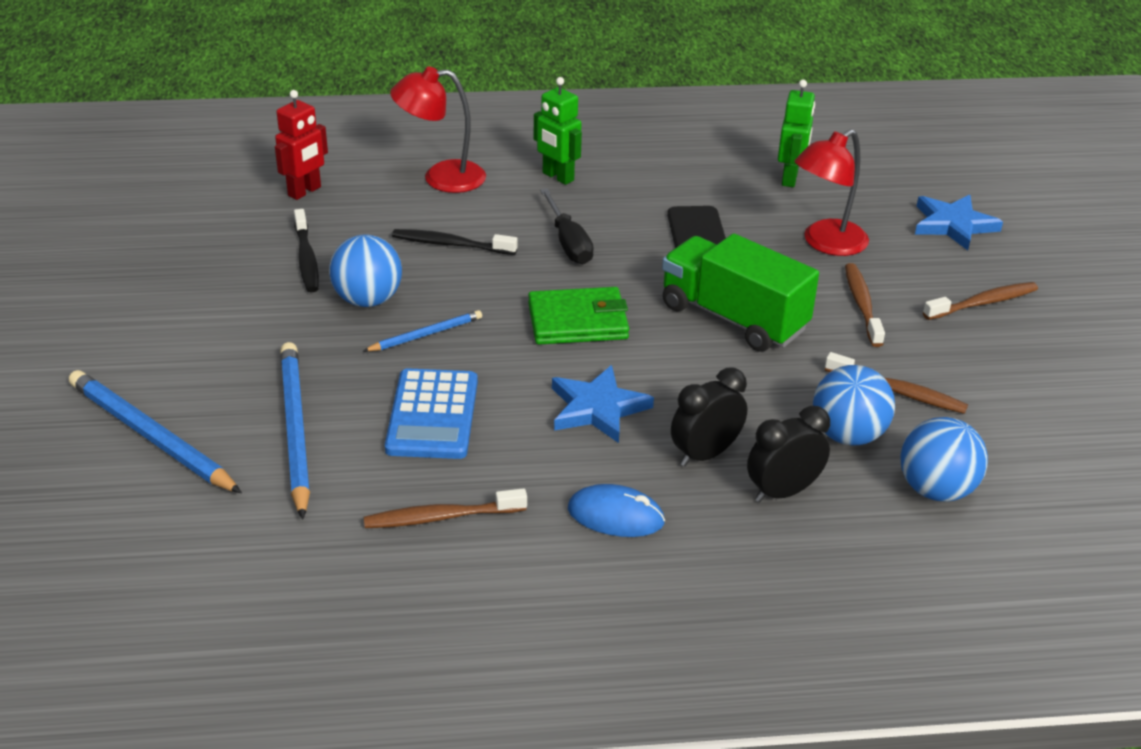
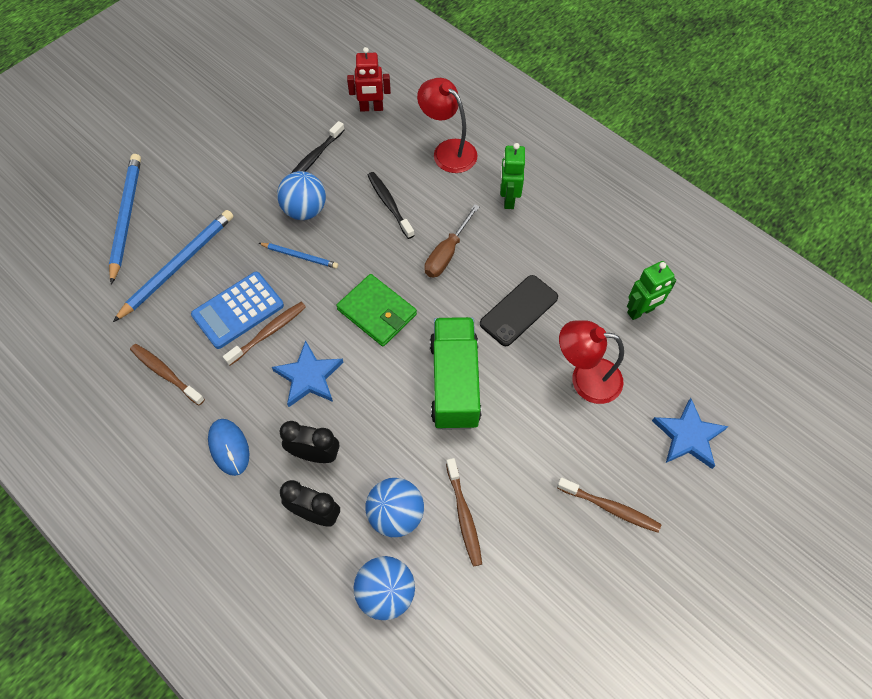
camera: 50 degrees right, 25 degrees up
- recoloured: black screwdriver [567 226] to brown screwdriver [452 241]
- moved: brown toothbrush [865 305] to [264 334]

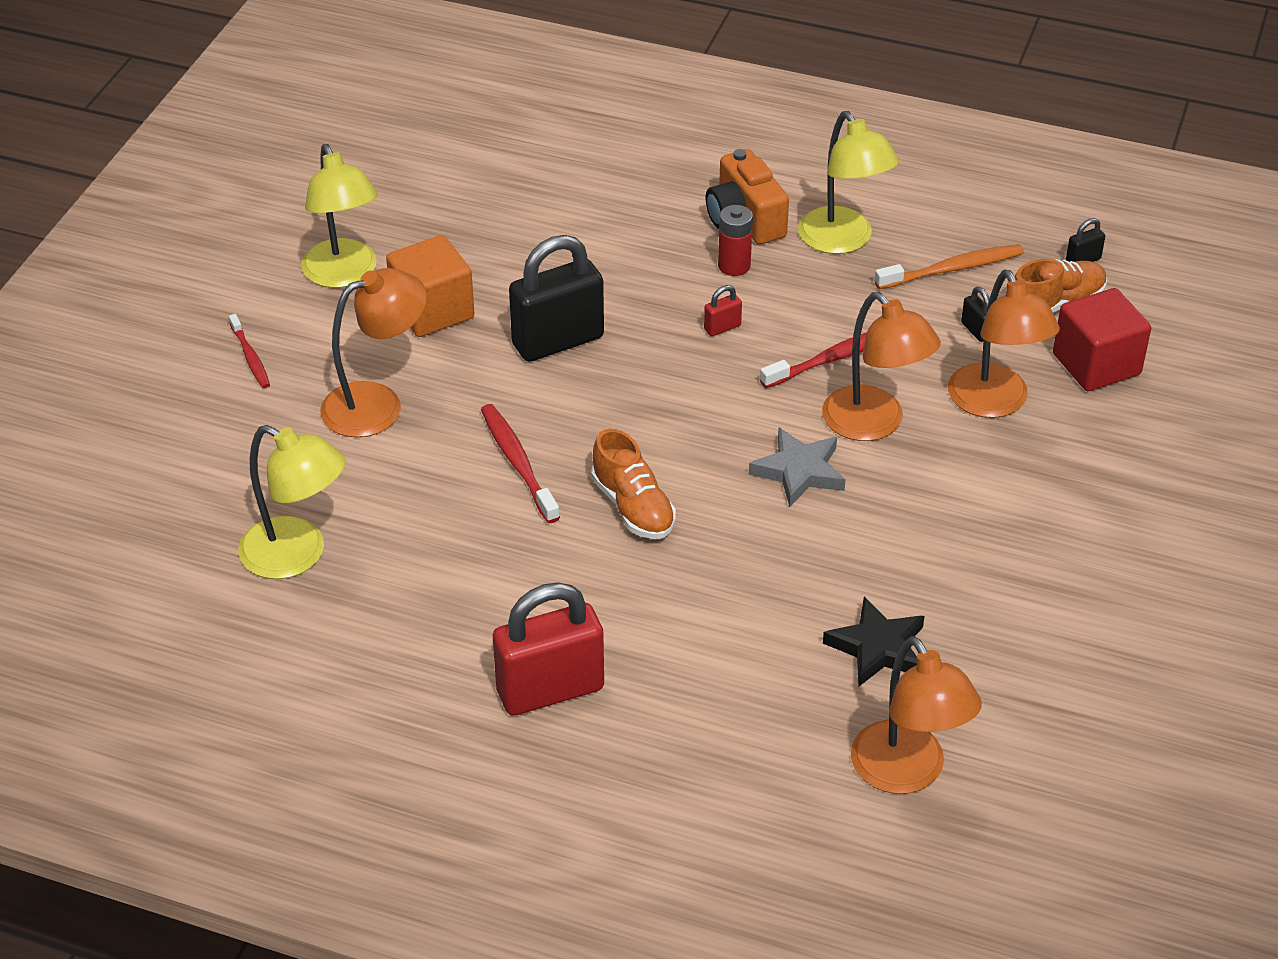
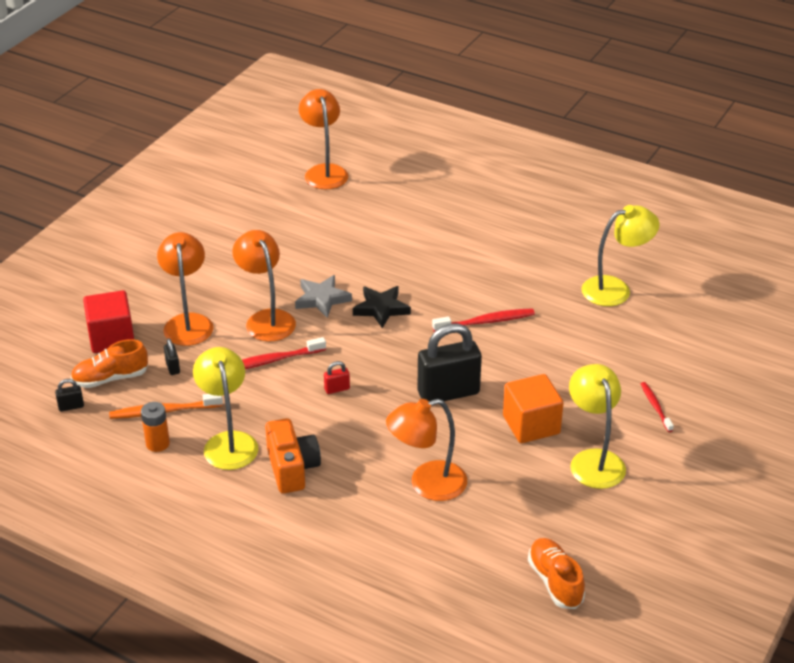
camera: 170 degrees left, 5 degrees down
- removed: red battery [735 240]
- moved: orange lamp [373 353] to [426 450]
- turned: red toothbrush [520 463] = [483 320] 90 degrees counterclockwise
- turned: yellow lamp [292 502] = [620 255] 120 degrees clockwise
- moved: orange shoe [633 484] to [556 573]
- removed: red padlock [548 649]
- moved: black star [874 641] to [382 307]
- added: orange battery [155 427]

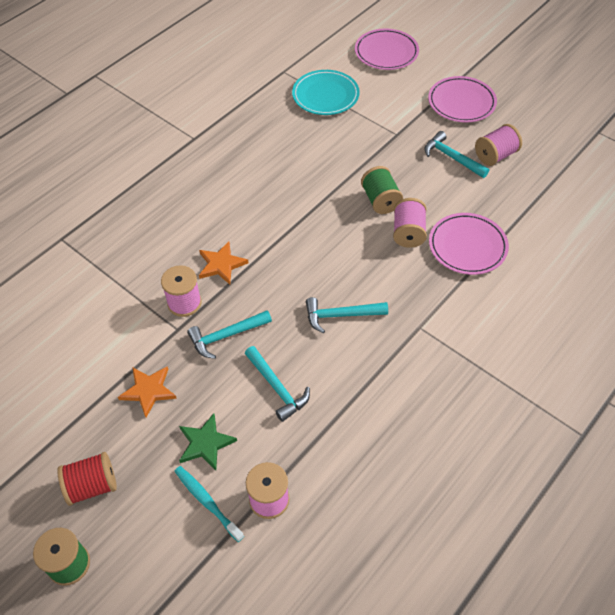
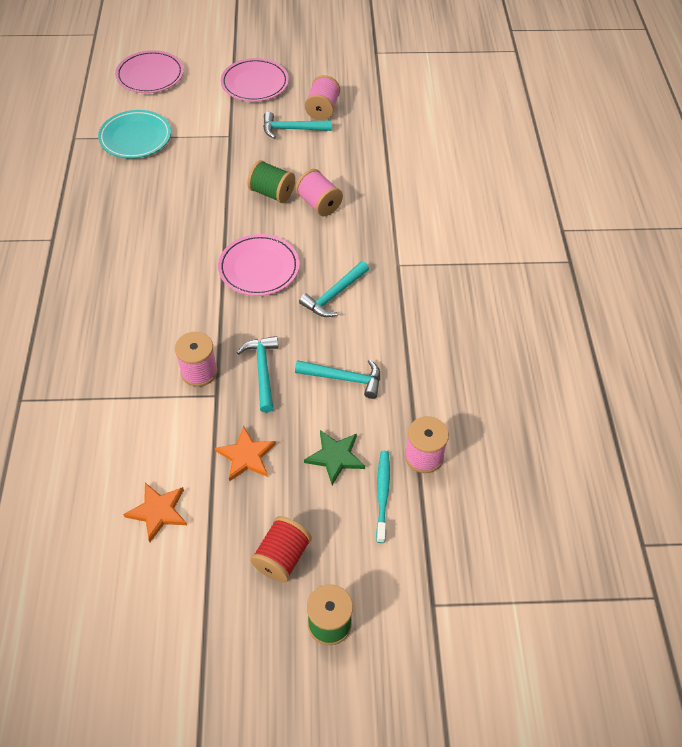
camera: 45 degrees left, 0 degrees up
- moved: pink plate [469 244] to [259 265]
- moved: orange star [223 262] to [155 512]
- turned: turquoise hammer [229 334] = [257 374] 150 degrees clockwise
- turned: turquoise toothbrush [209 504] = [383 497] 90 degrees clockwise

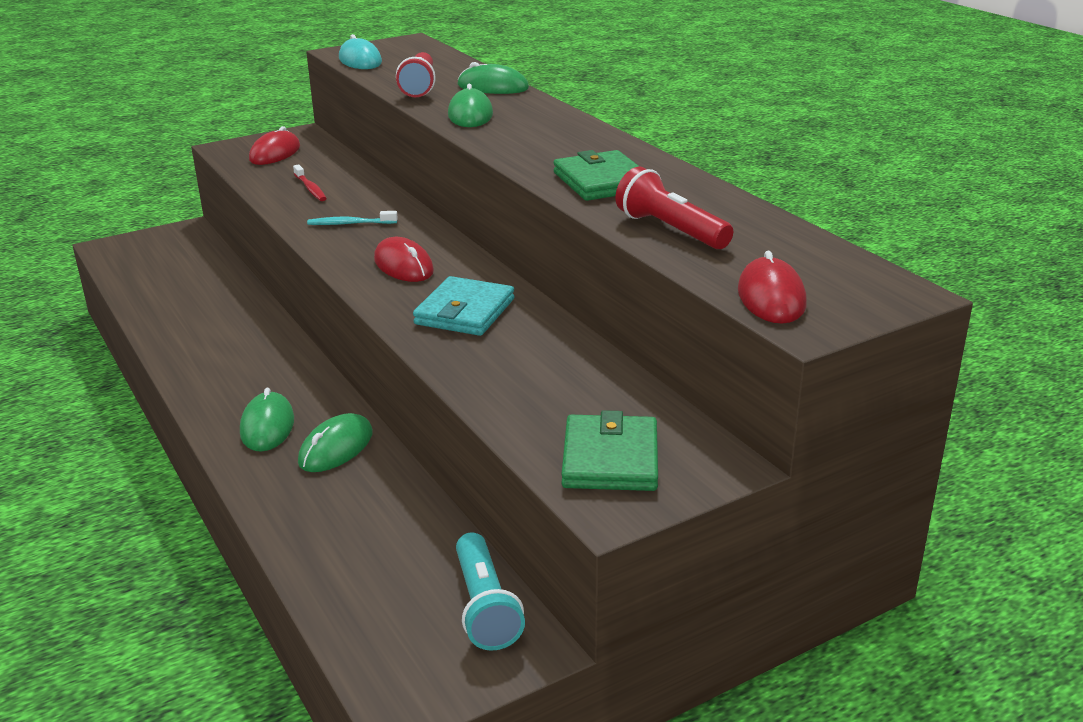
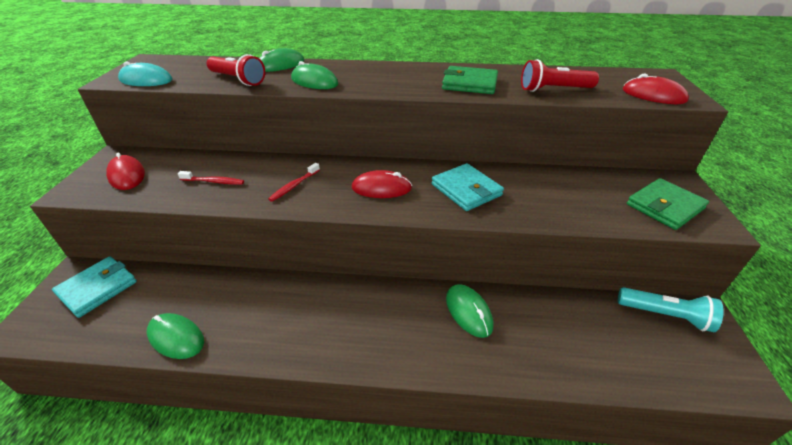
camera: 55 degrees left, 10 degrees up
- recoloured: turquoise toothbrush [352 218] to red toothbrush [294 182]
- moved: green mouse [267 420] to [175 336]
- turned: green wallet [609 450] = [668 204] 75 degrees counterclockwise
- added: turquoise wallet [94 287]

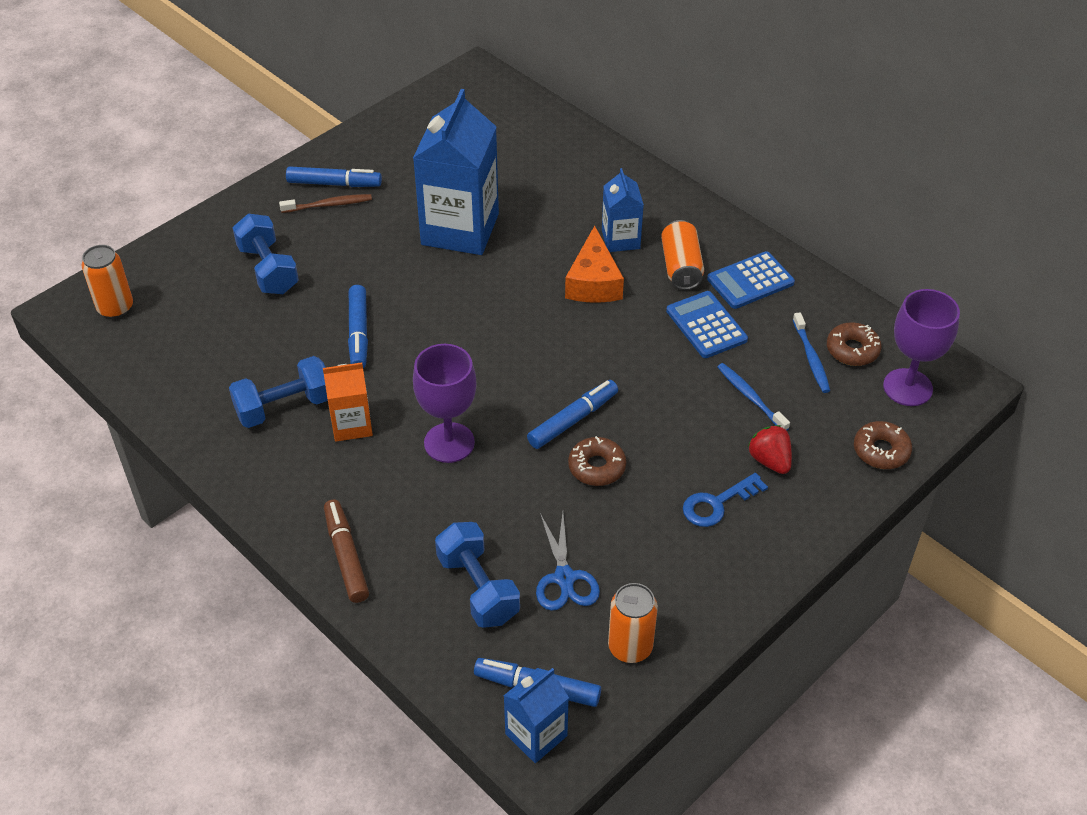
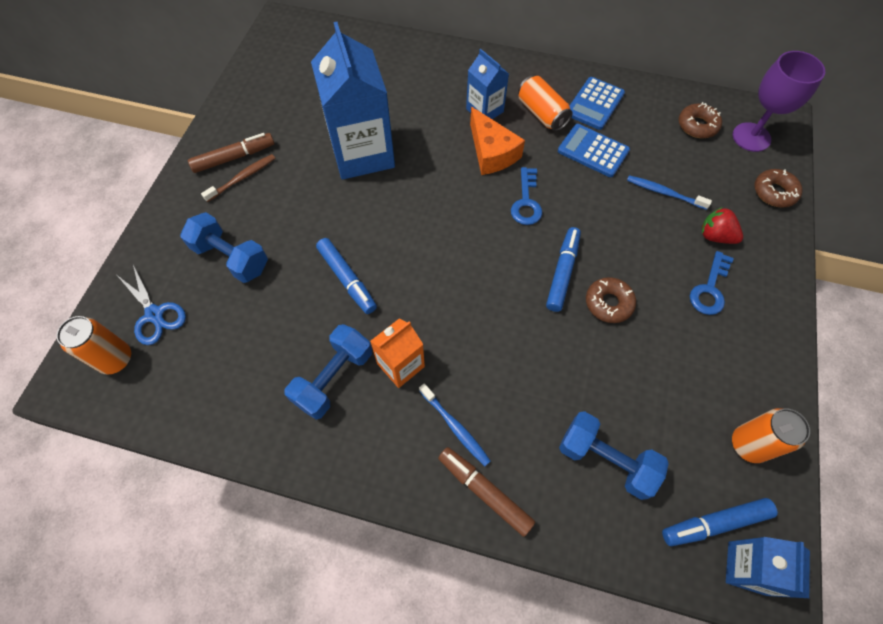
camera: 30 degrees left, 15 degrees up
- recoloured: blue marker [334 176] to brown marker [231 153]
- moved: blue toothbrush [811 352] to [455 424]
- removed: purple goblet [445 403]
- moved: blue scissors [568 562] to [151 304]
- added: blue key [526 196]

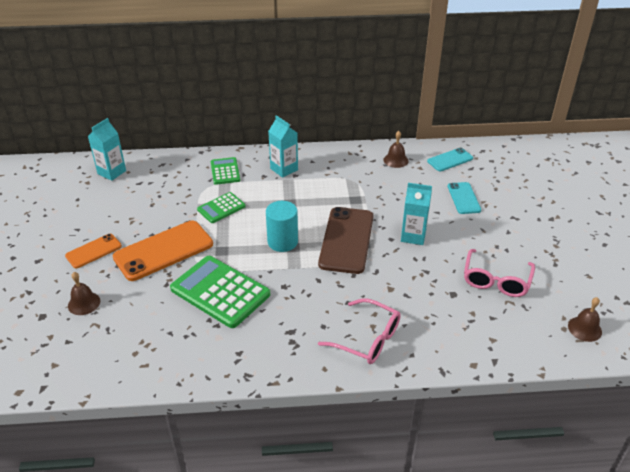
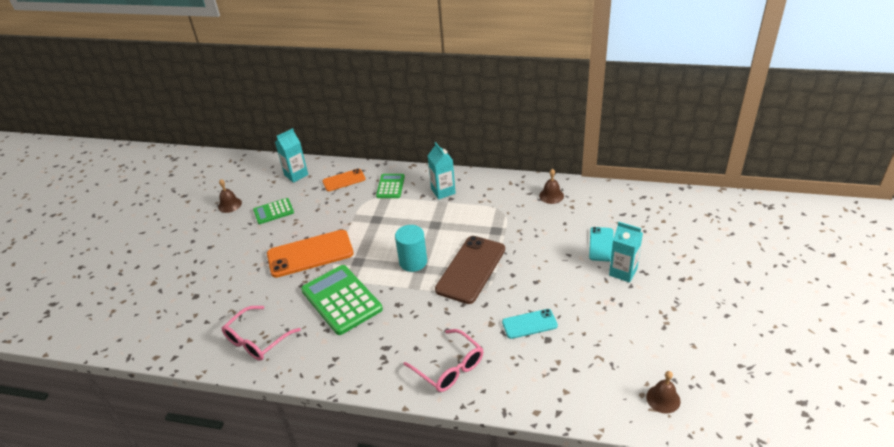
camera: 20 degrees right, 0 degrees up
- moved: turquoise phone [450 159] to [530 324]
- moved: turquoise carton [416 214] to [626 252]
- moved: green calculator [221 207] to [273 211]
- moved: orange phone [93 251] to [343 180]
- moved: pink glasses [499 273] to [261 333]
- moved: brown bell [84 293] to [230 196]

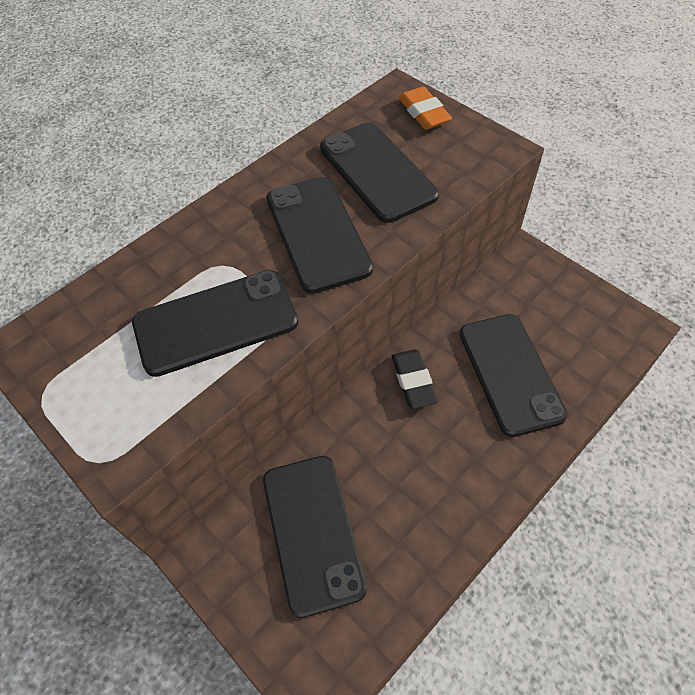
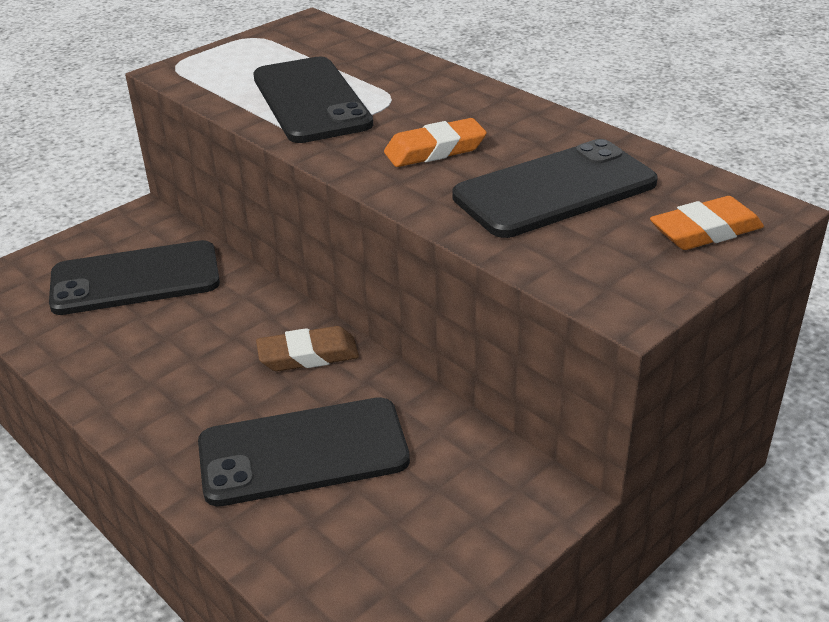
camera: 90 degrees right, 20 degrees down
- replaced: black phone [319 235] to orange eraser [435 142]
- recoloured: black eraser [415 379] to brown eraser [307 348]

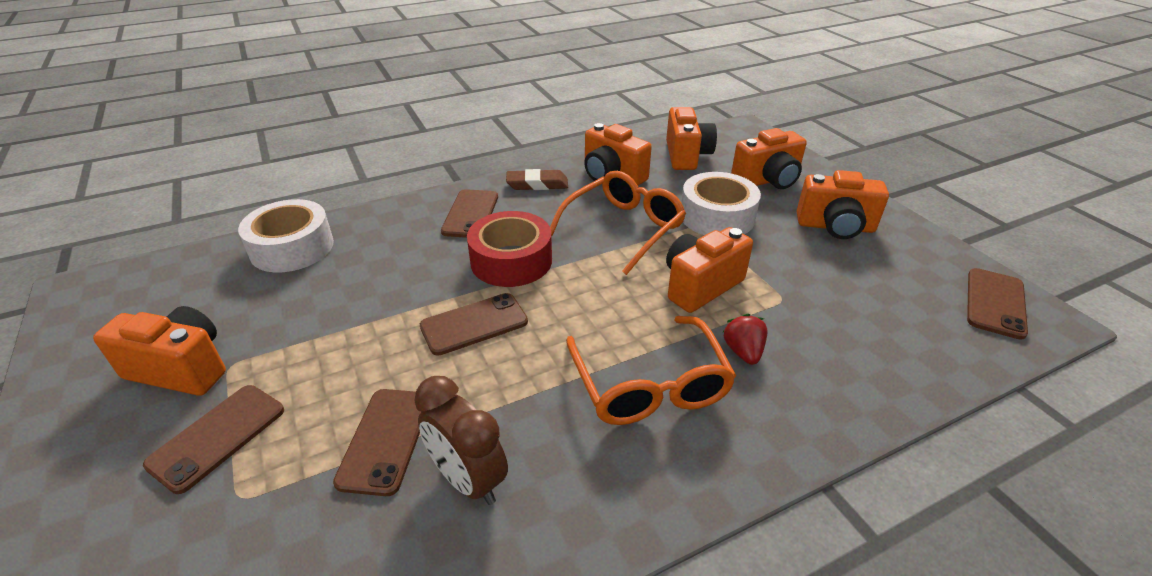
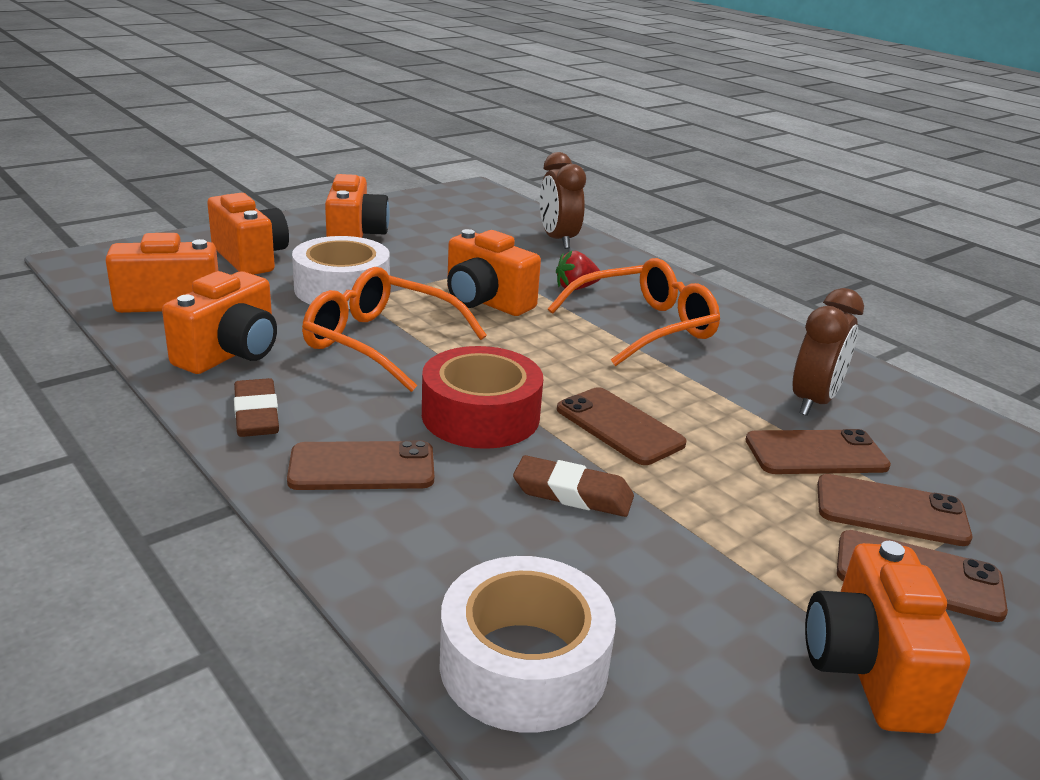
camera: 105 degrees left, 10 degrees down
- moved: brown phone [997 304] to [894 510]
- added: brown clock [563 200]
- added: brown eraser [573 486]

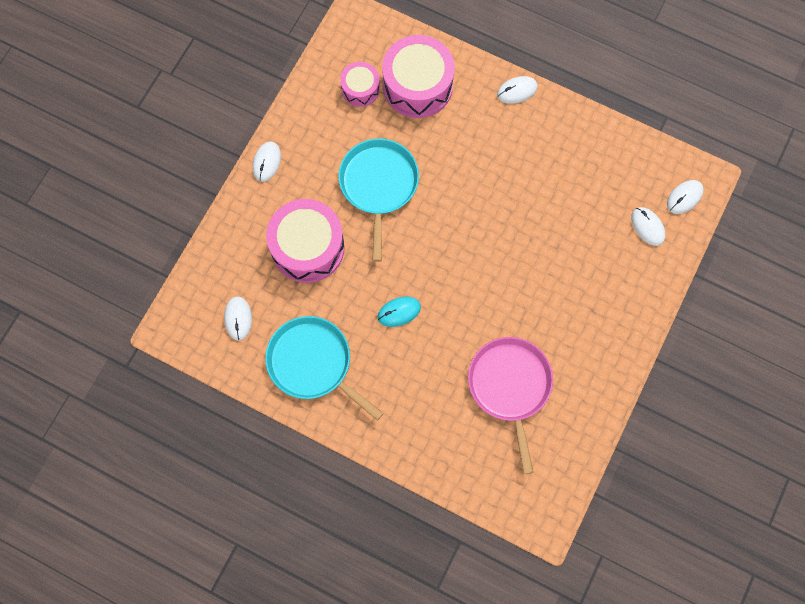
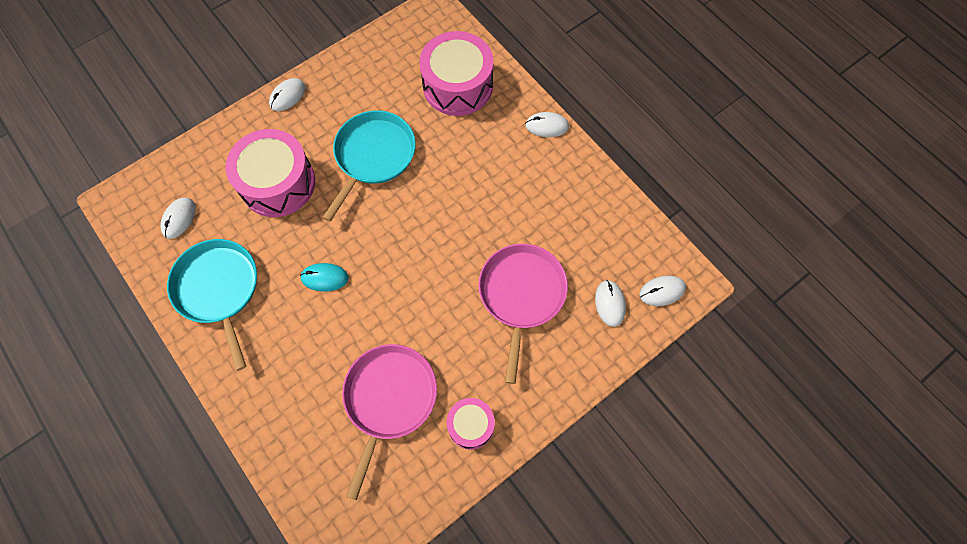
camera: 25 degrees right, 5 degrees down
- moved: pink drum [360 84] to [471 424]
- added: pink pan [523 314]

